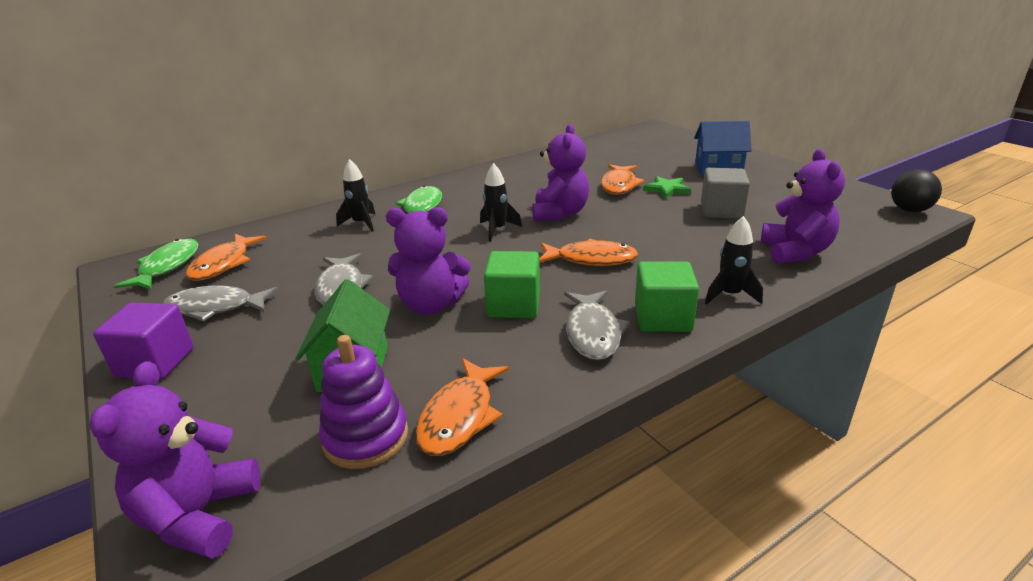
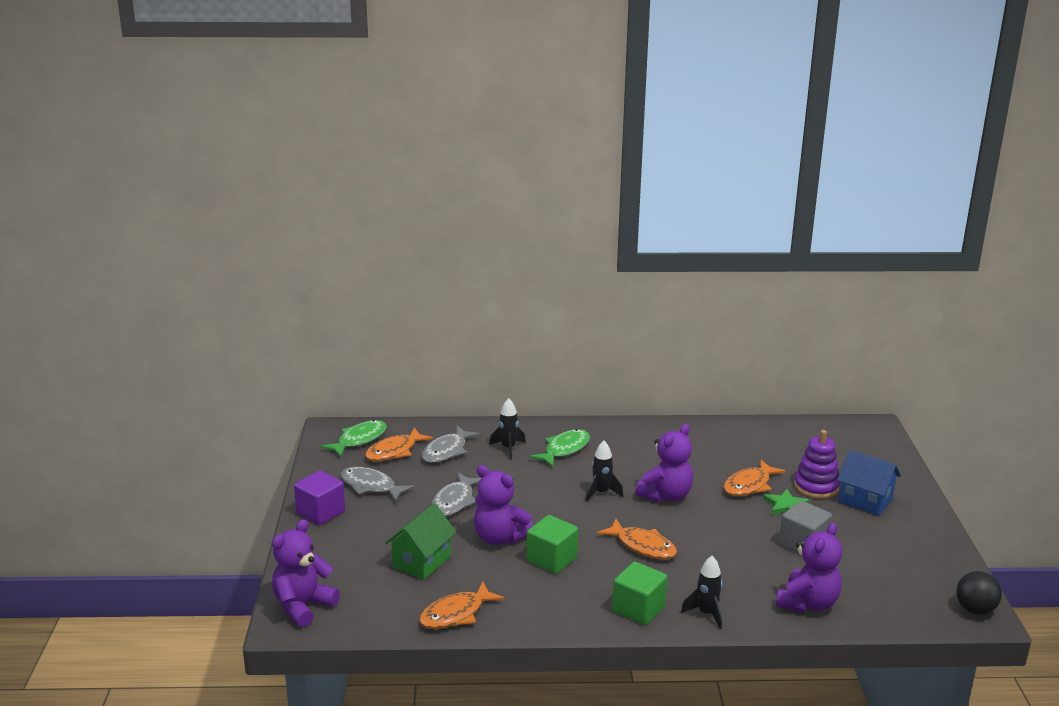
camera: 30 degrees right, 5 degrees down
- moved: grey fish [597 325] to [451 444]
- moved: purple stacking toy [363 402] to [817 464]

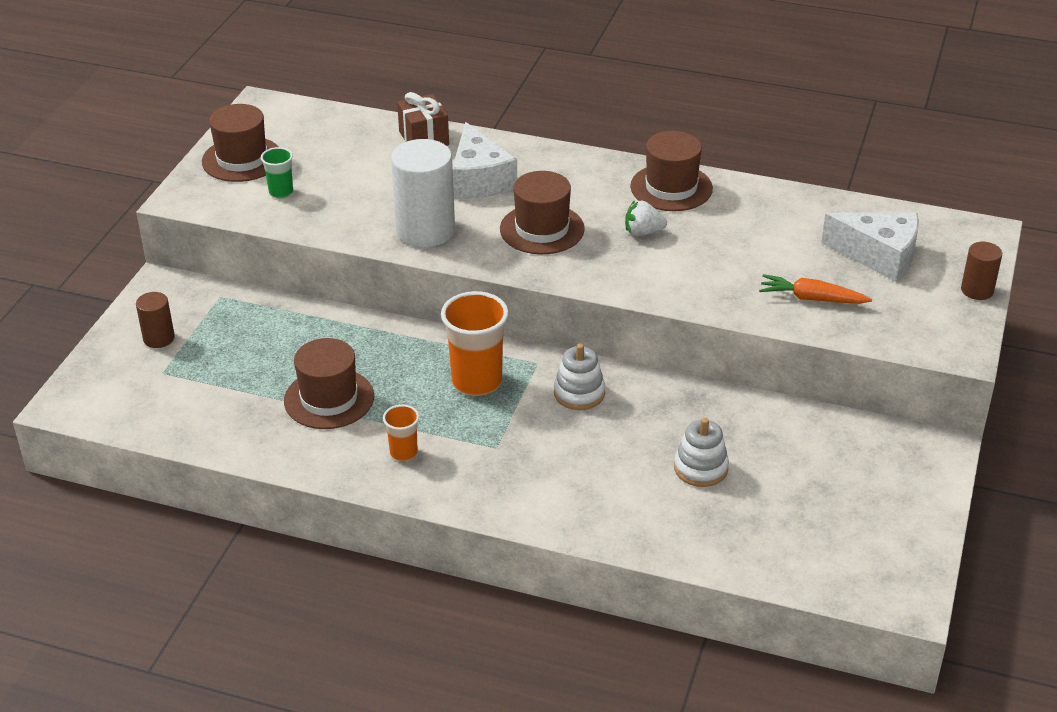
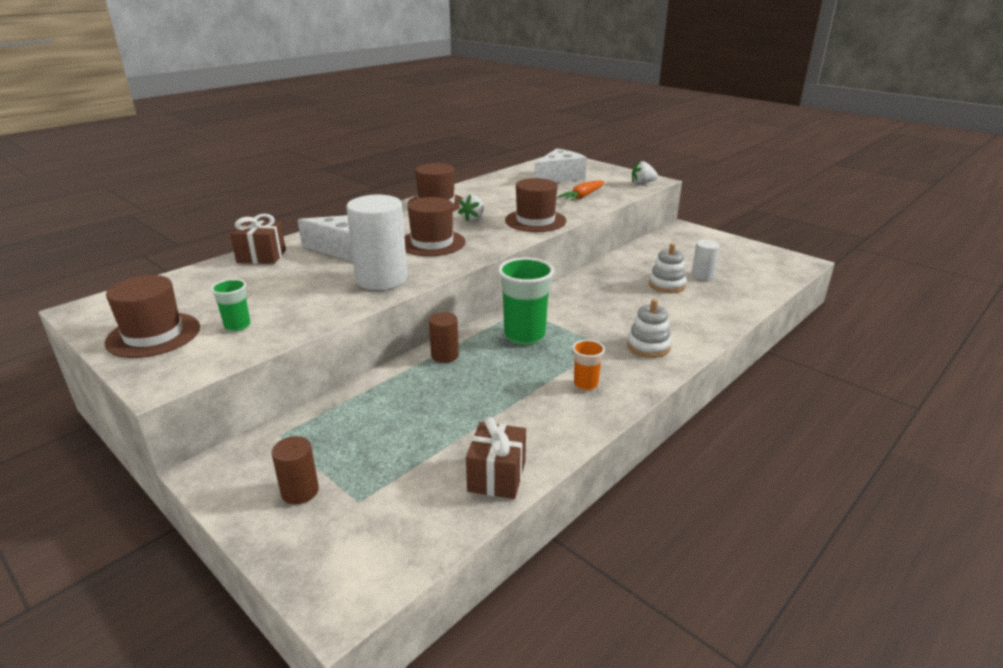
camera: 65 degrees left, 10 degrees down
- moved: brown cylinder [981 271] to [444 337]
- recoloured: orange cup [474 343] to green cup [526 301]
- moved: brown hat [329 383] to [535 205]
- moved: white stacking toy [579 377] to [649 328]
- added: white strawberry [645 172]
- added: white cylinder [706 260]
- added: brown gift [496 458]

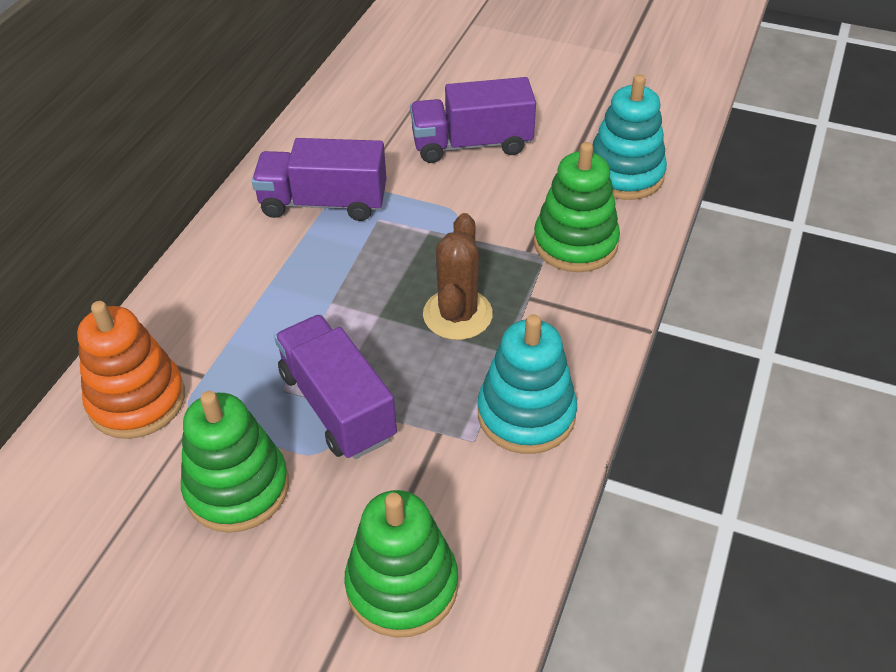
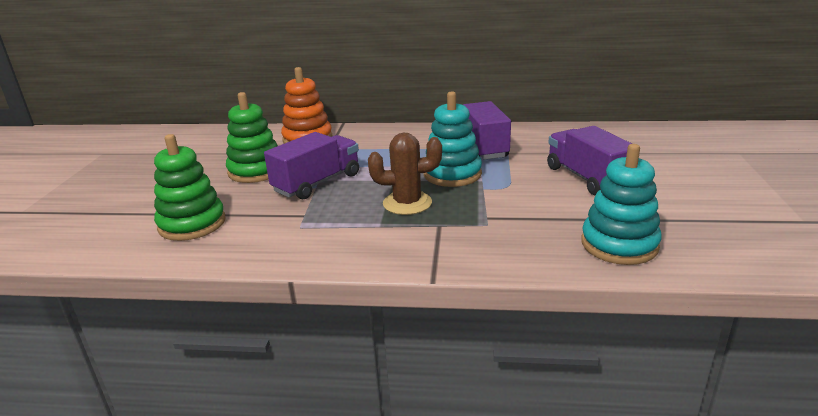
camera: 75 degrees right, 20 degrees down
- removed: green stacking toy [577 207]
- moved: turquoise stacking toy [527 384] to [453 139]

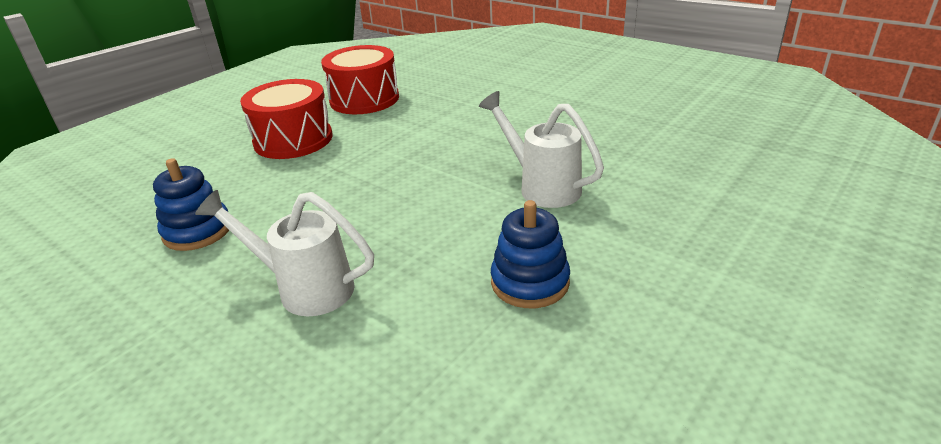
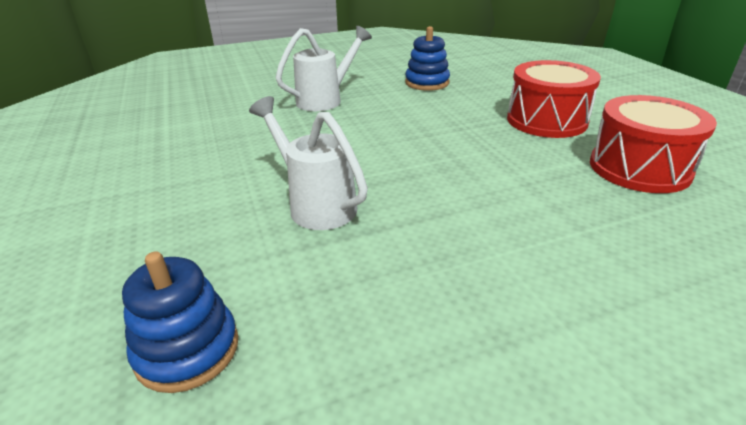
camera: 120 degrees right, 0 degrees up
- turned: white watering can [541 149] = [308 163] 120 degrees counterclockwise
- moved: blue stacking toy [530 254] to [180 322]

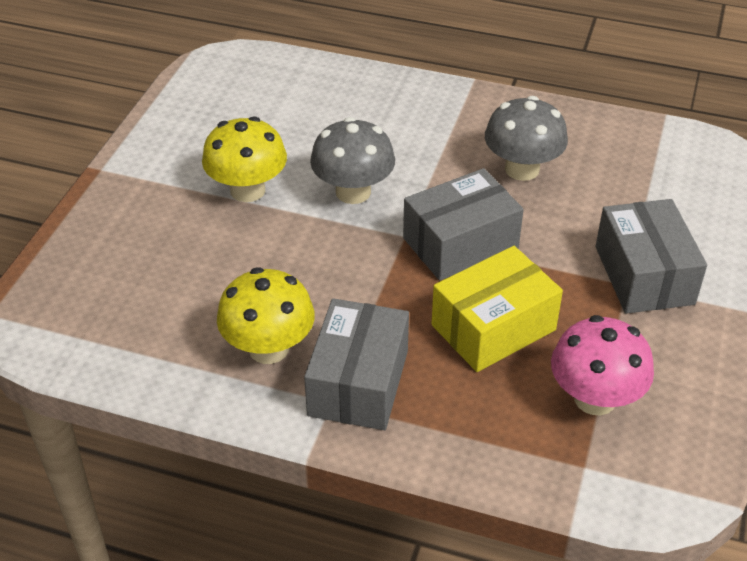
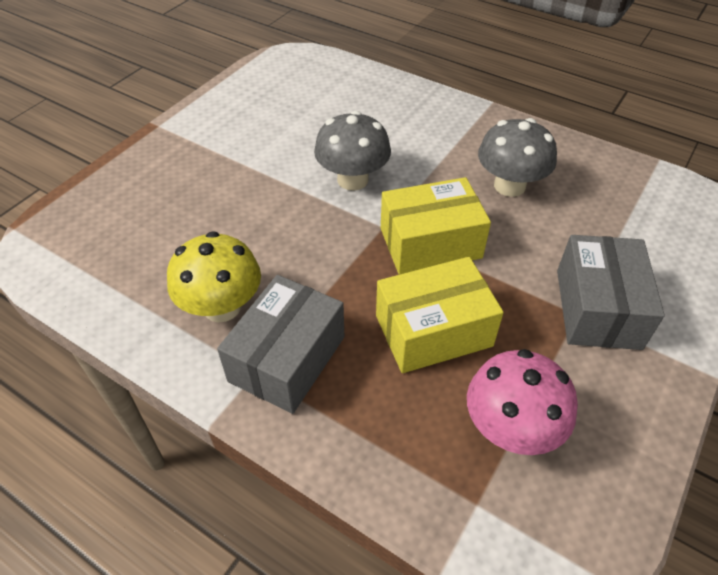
camera: 15 degrees right, 5 degrees up
- removed: yellow mushroom [244 159]
- recoloured: grey box [463 224] to yellow box [436 226]

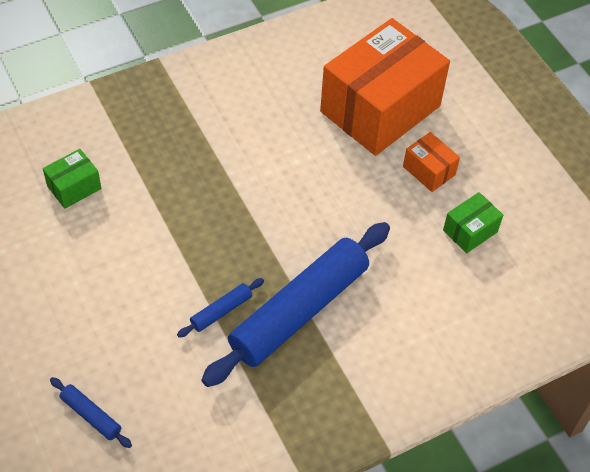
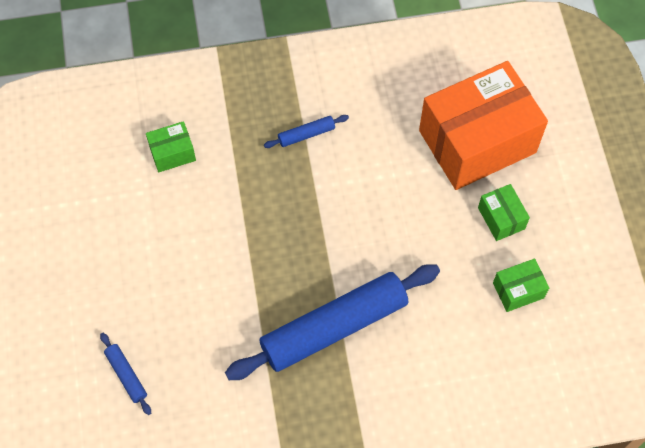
camera: 20 degrees right, 10 degrees up
- recoloured: orange box [431 162] to green box [504 212]
- moved: blue rolling pin [220 308] to [306 131]

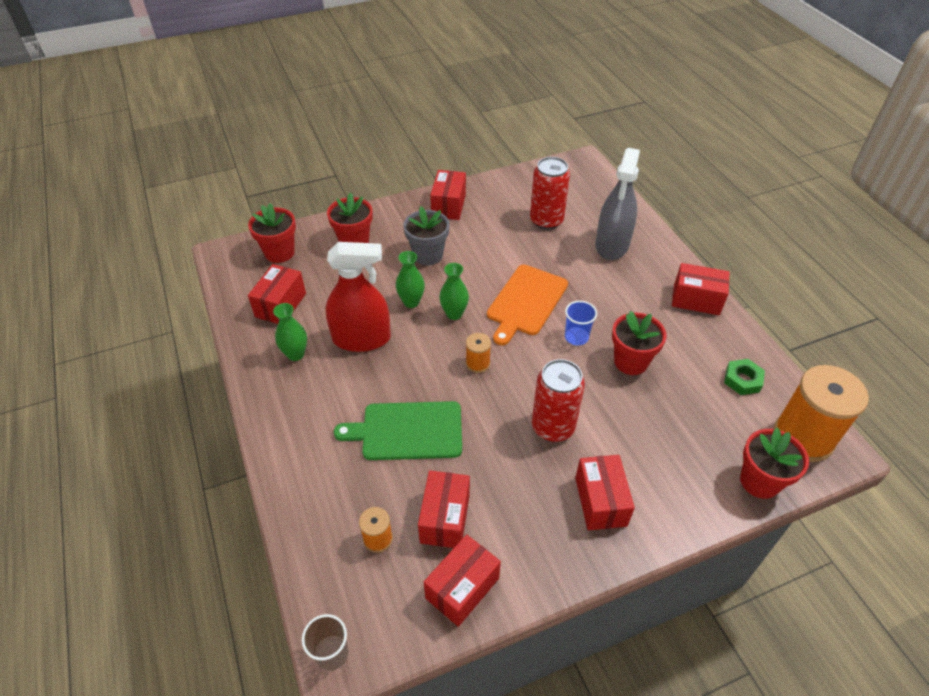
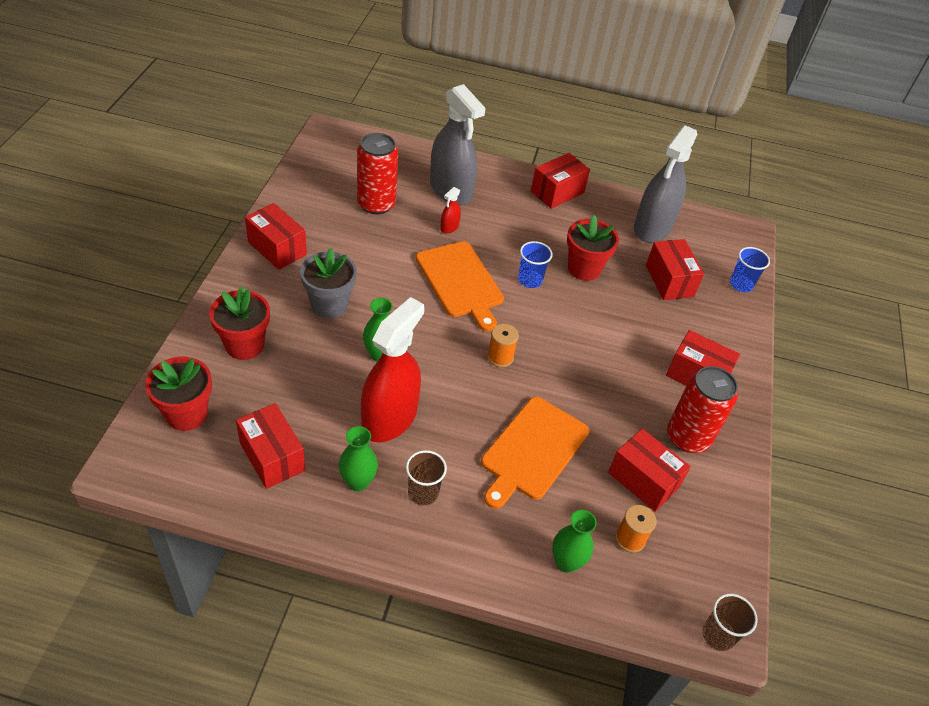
camera: 60 degrees left, 0 degrees up
- moved: green vase [454 291] to [574 541]
- moved: red can [558 400] to [702 409]
- replaced: green nut [744 377] to grey spray bottle [665 184]
- removed: orange spool [821 413]
- recoloured: green cutting board [398 430] to orange cutting board [535 453]
- replaced: red flower pot [774 463] to blue cup [750 269]
- moved: red box [462 580] to [675 269]
- added: red spray bottle [450 210]
- added: brown cup [426 478]

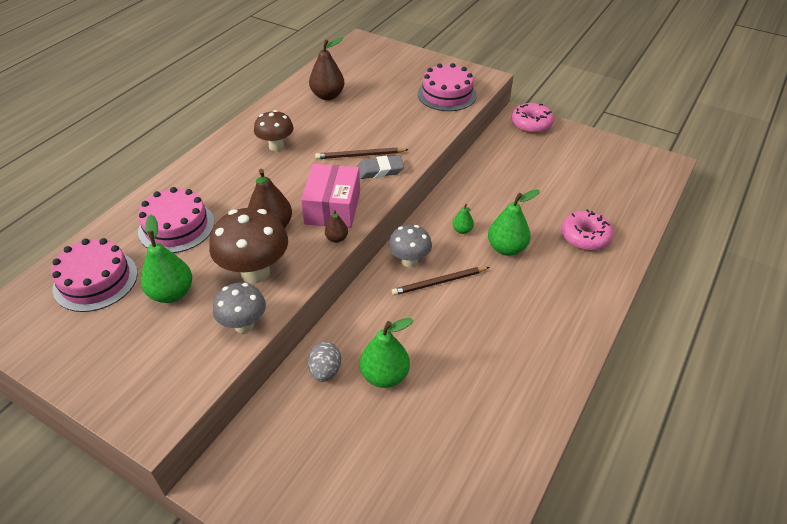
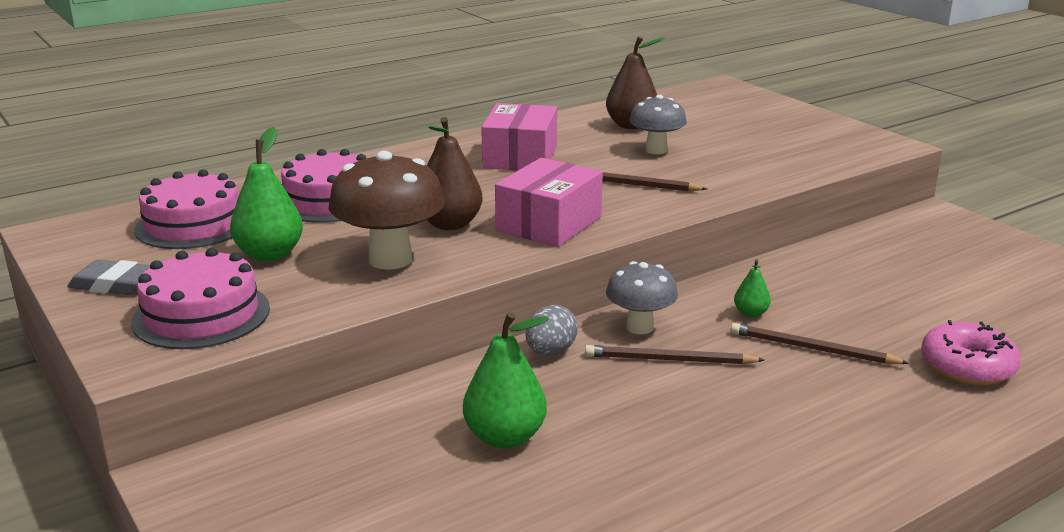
camera: 25 degrees right, 20 degrees down
- moved: pink cake [447 87] to [200 298]
- removed: pink donut [532 118]
- replaced: brown mushroom [274 130] to pink box [519 137]
- moved: grey eraser [380 167] to [108 277]
- replaced: green pear [514 222] to brown pencil [820 343]
- removed: brown pear [336 226]
- moved: grey mushroom [239 308] to [658 124]
- moved: grey egg [324 362] to [551 330]

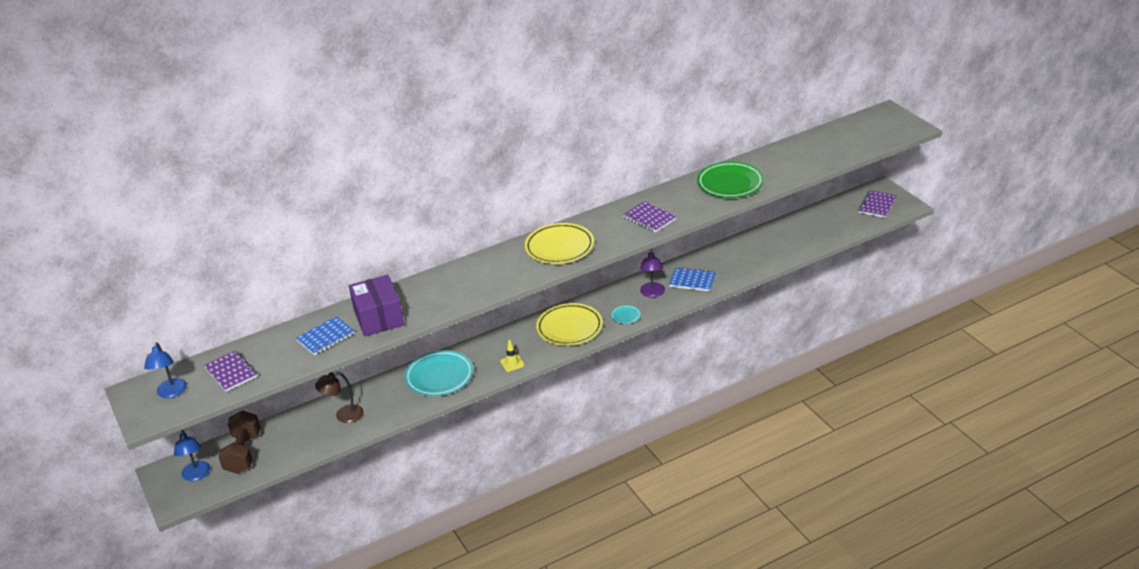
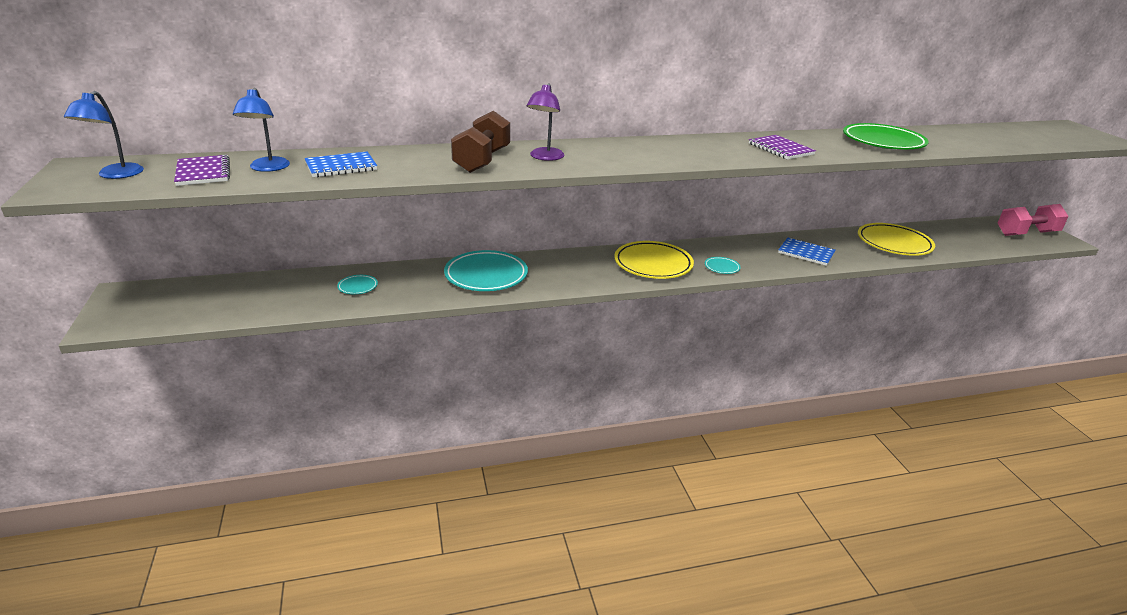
camera: 10 degrees right, 5 degrees down
- replaced: purple notebook [877 204] to pink dumbbell [1033 220]
- moved: yellow plate [559 243] to [896 239]
- moved: purple lamp [652 274] to [545 122]
- removed: purple box [376 305]
- removed: yellow traffic cone [512 356]
- replaced: brown lamp [339 397] to turquoise plate [357 284]
- moved: brown dumbbell [239 442] to [480 142]
- moved: blue lamp [192 455] to [261 130]

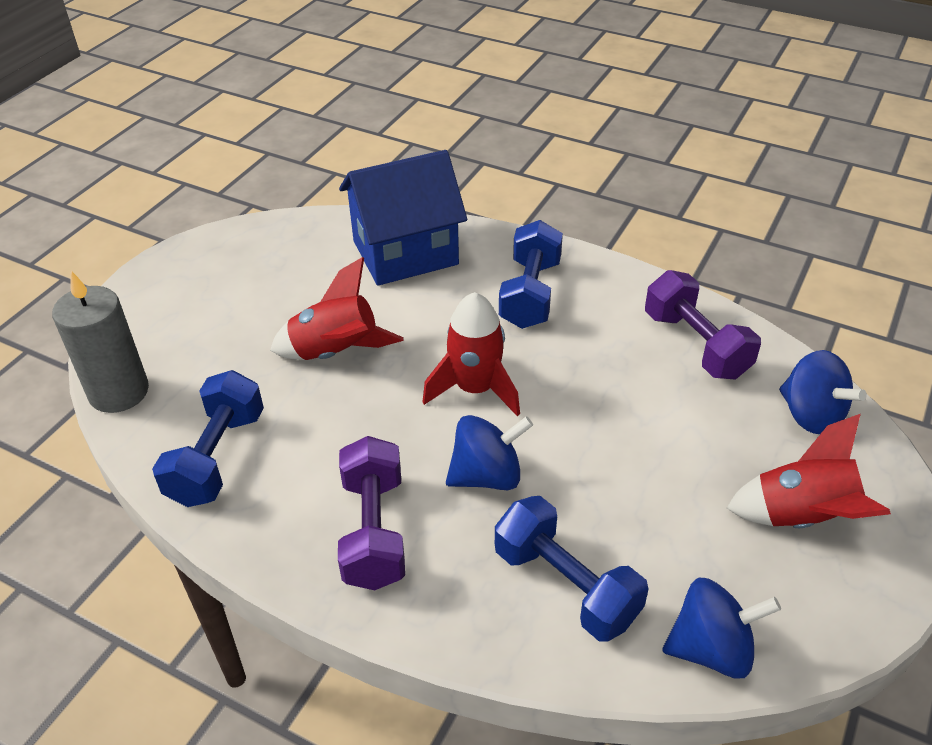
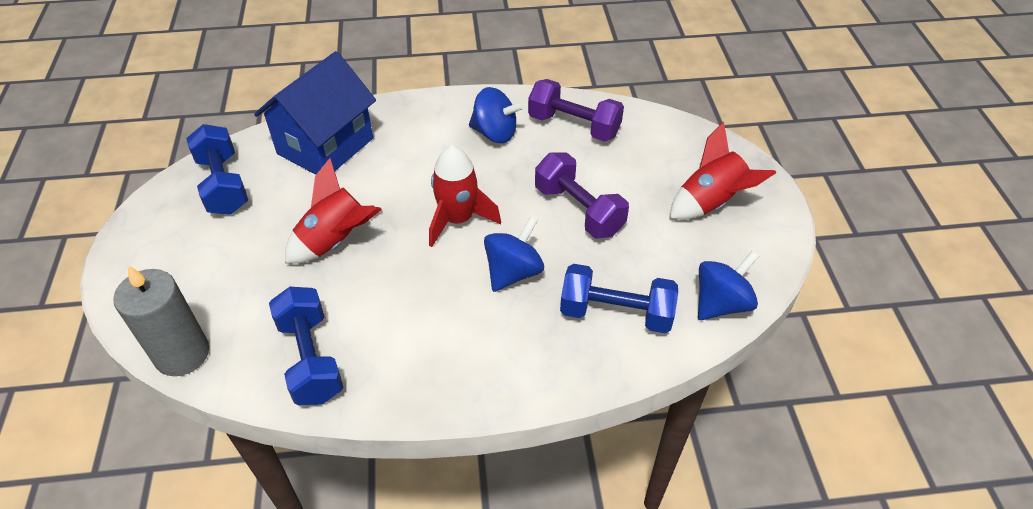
camera: 35 degrees left, 5 degrees up
- moved: blue dumbbell [531 274] to [217 169]
- moved: blue spinning top [823 392] to [496 115]
- moved: purple dumbbell [371 513] to [582 195]

